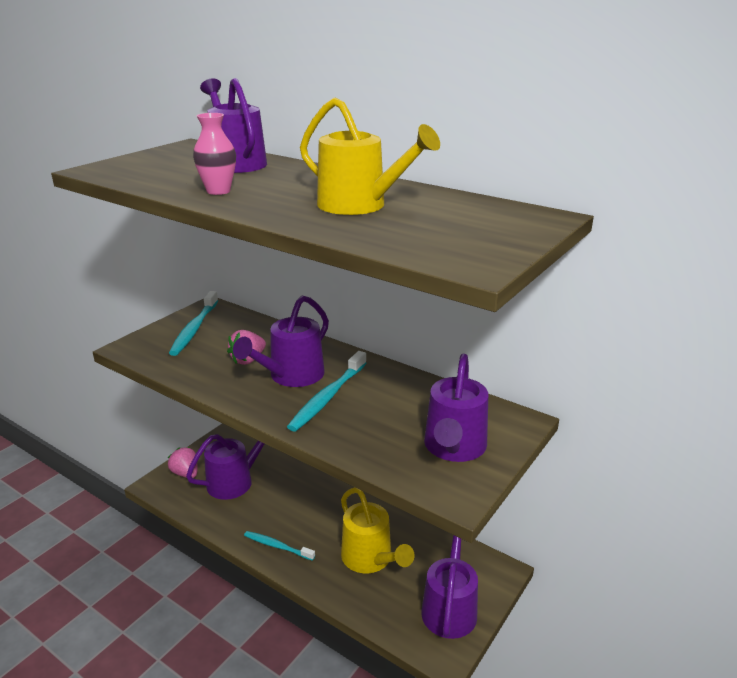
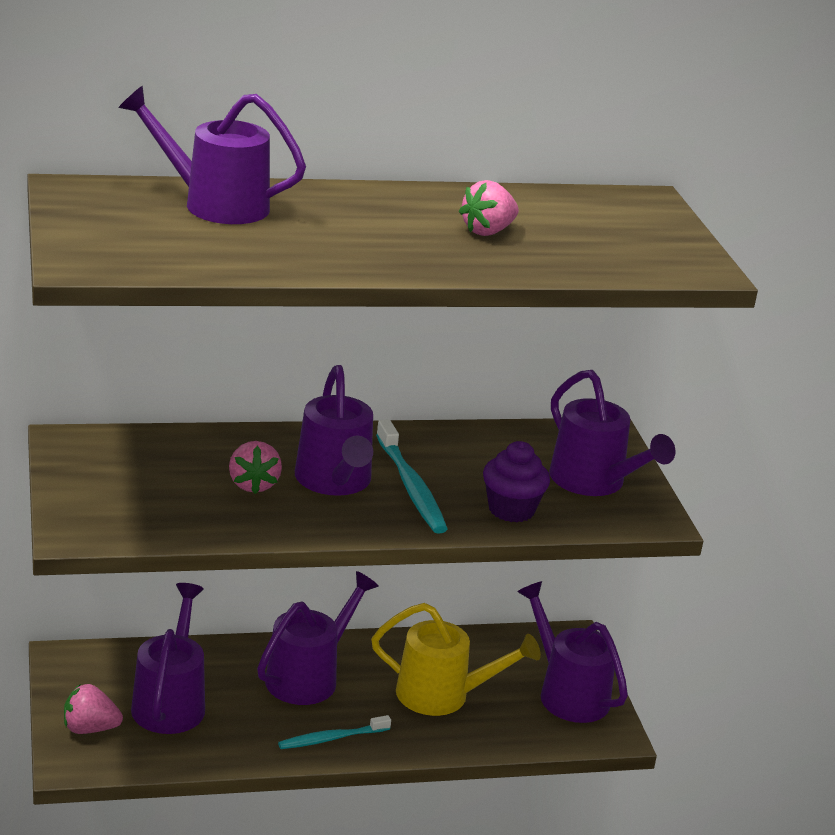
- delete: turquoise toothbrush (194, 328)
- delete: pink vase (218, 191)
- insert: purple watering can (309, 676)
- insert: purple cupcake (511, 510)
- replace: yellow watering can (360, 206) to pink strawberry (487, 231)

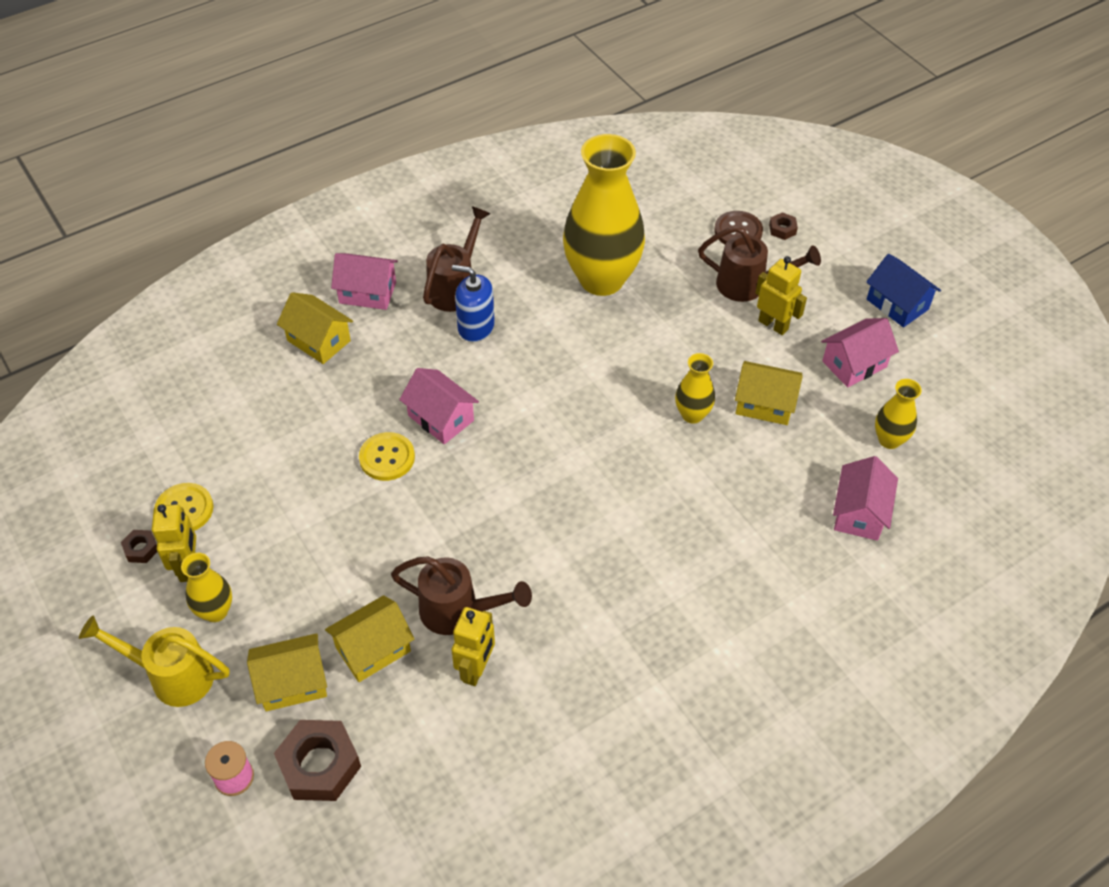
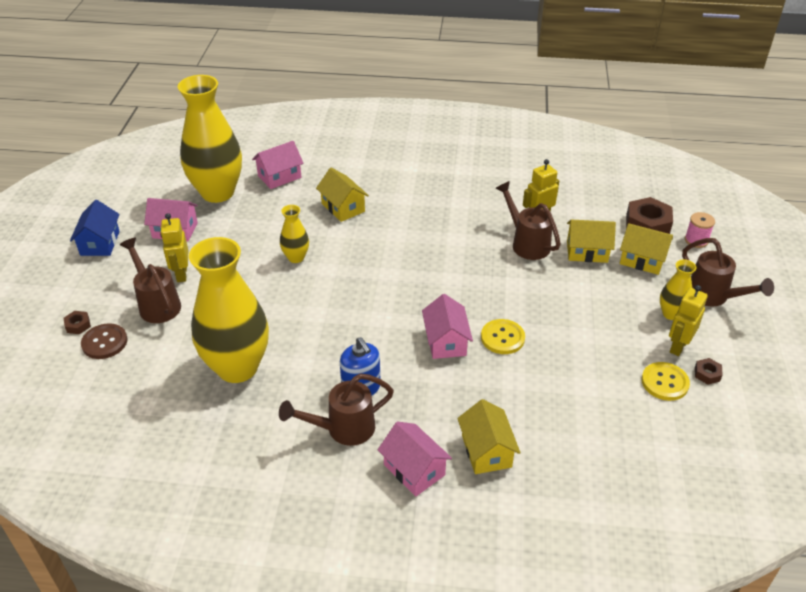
- move: yellow house (764, 404) to (343, 207)
- recolor: yellow watering can (172, 676) to brown watering can (713, 297)
- resize: yellow vase (889, 440) = (217, 192) x2.20

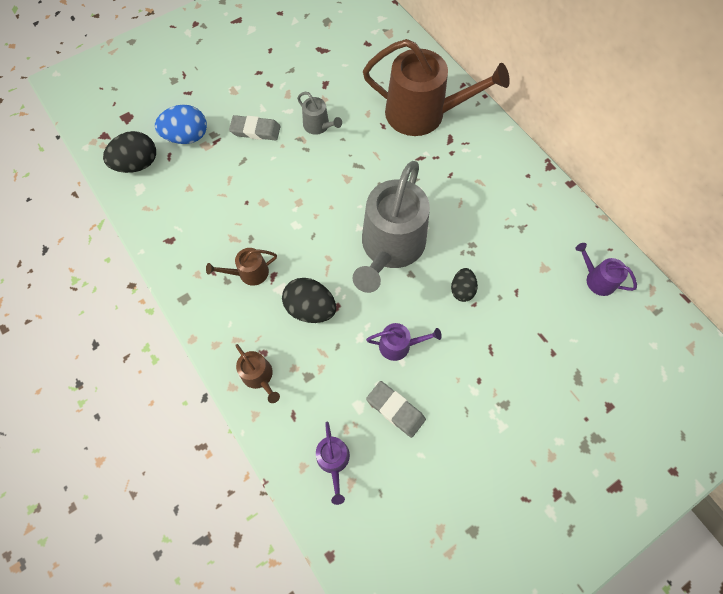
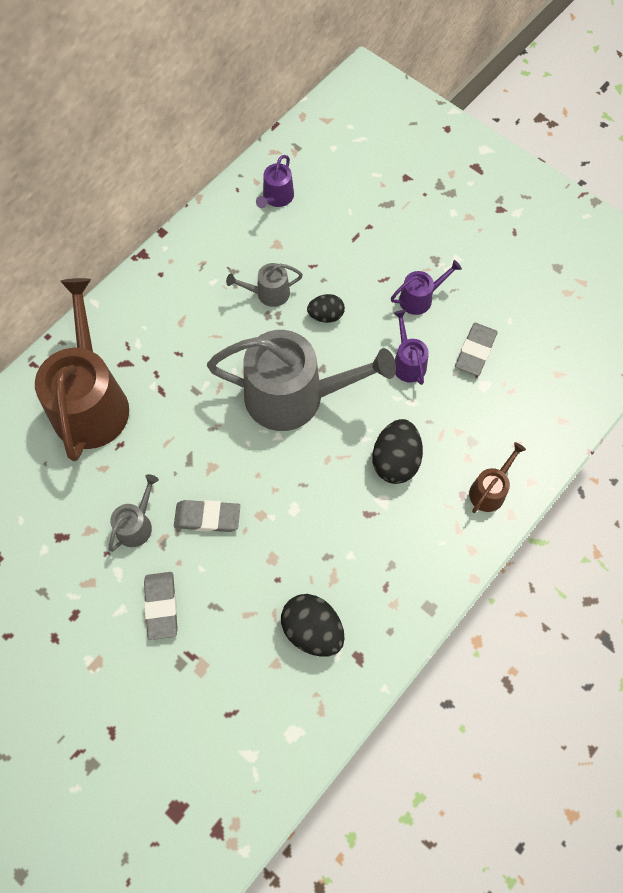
- delete: blue egg (187, 137)
- delete: brown watering can (249, 273)
- insert: grey eraser (207, 517)
- insert: grey watering can (268, 293)
- move: black egg (138, 164) to (312, 630)
- move: purple watering can (333, 461) to (419, 298)

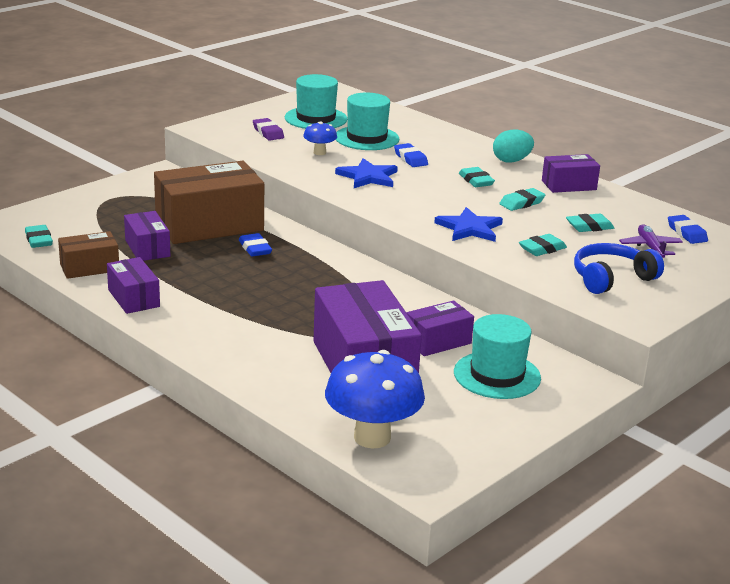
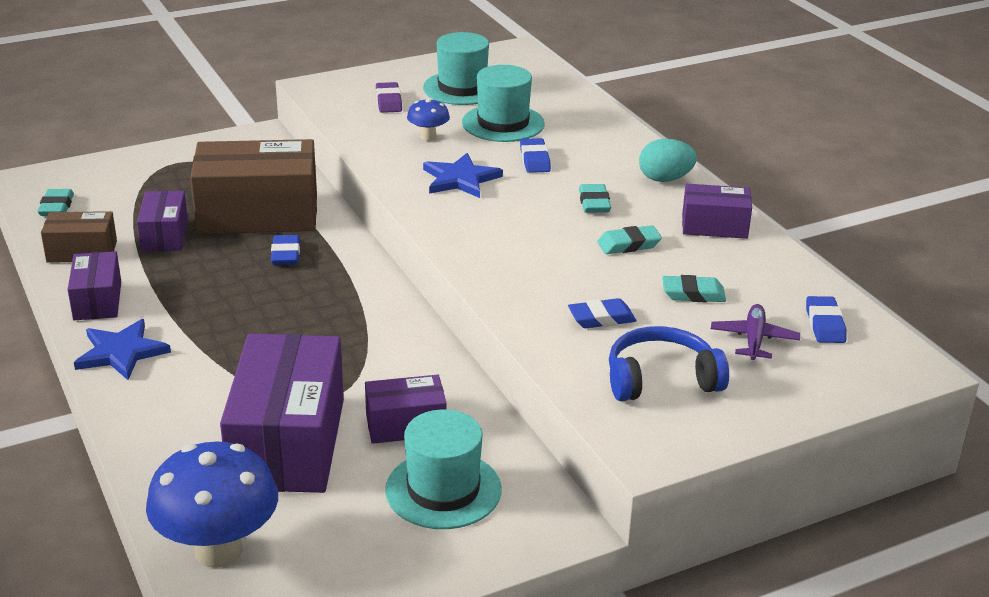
- move: blue star (469, 228) to (121, 352)
- recolor: turquoise eraser (542, 249) to blue eraser (601, 318)

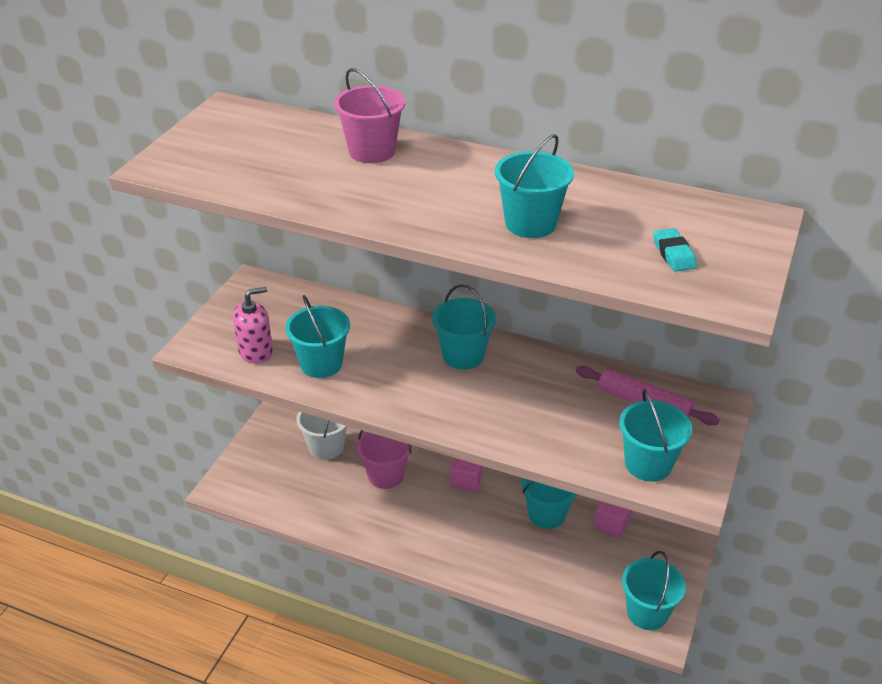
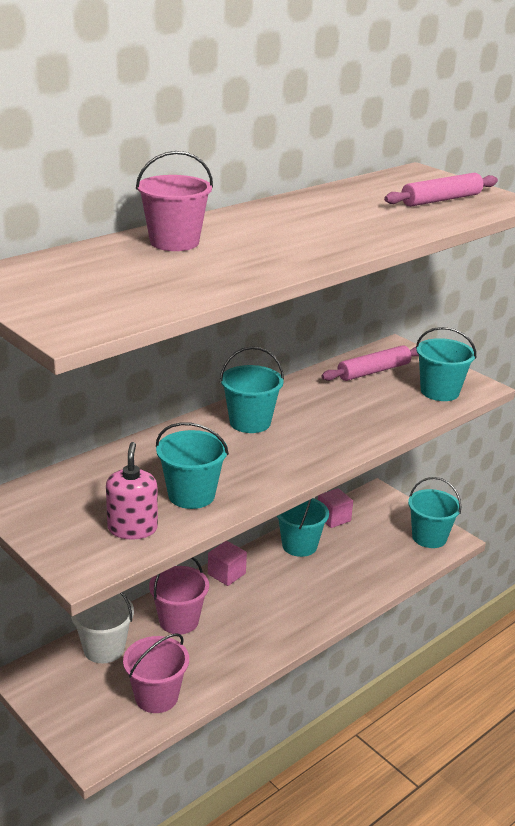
- delete: turquoise bucket (530, 223)
- insert: pink bucket (156, 696)
- replace: turquoise eraser (673, 254) to pink rolling pin (441, 200)

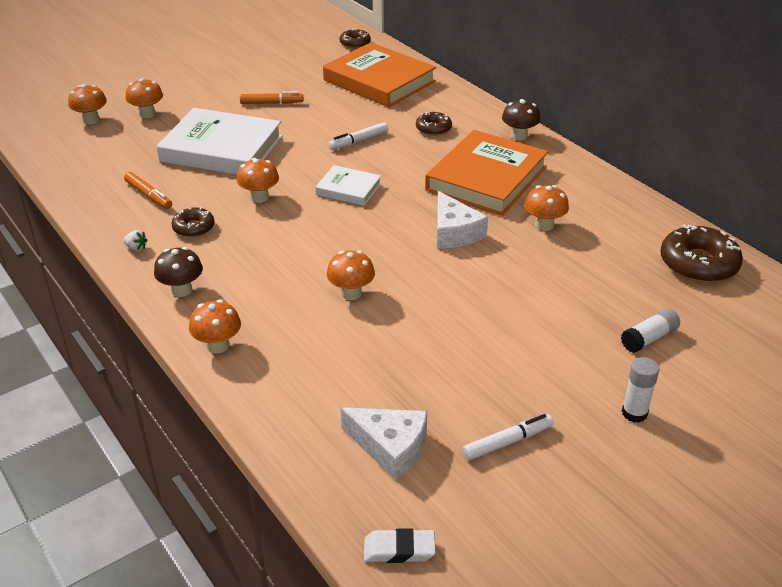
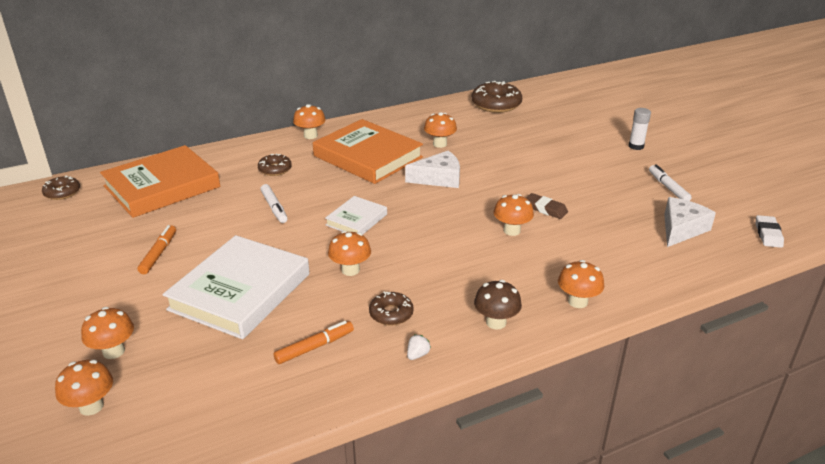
- delete: white glue stick (649, 338)
- insert: brown eraser (545, 209)
- recolor: brown mushroom (519, 136) to orange mushroom (310, 135)

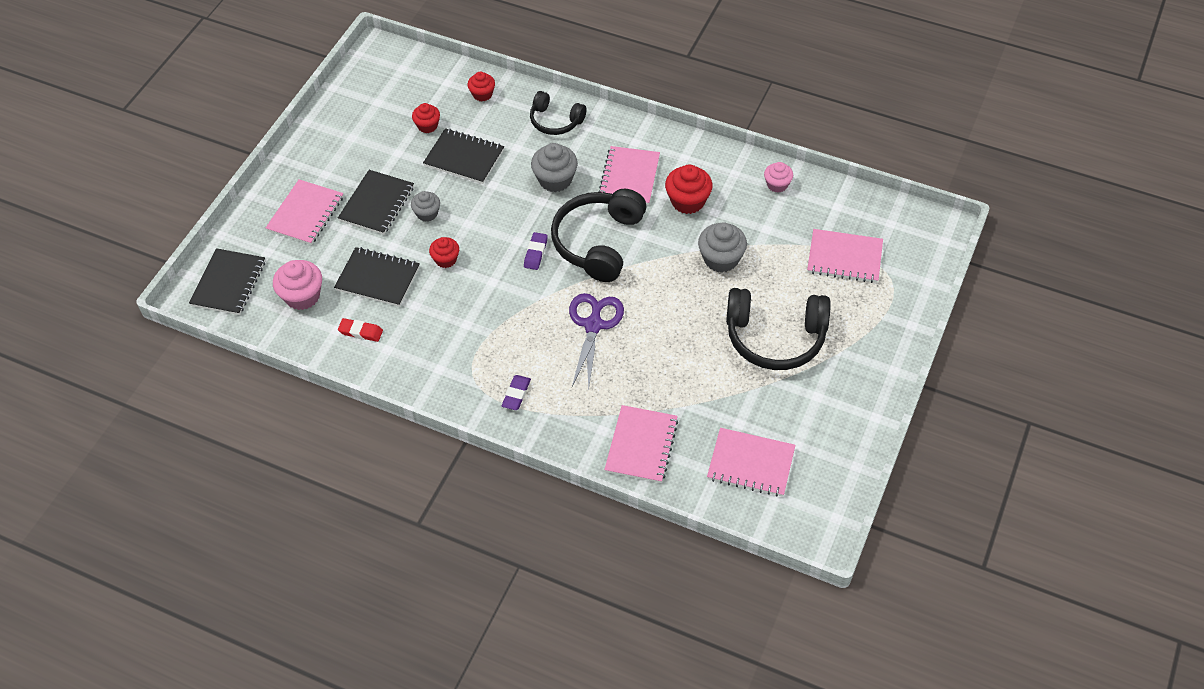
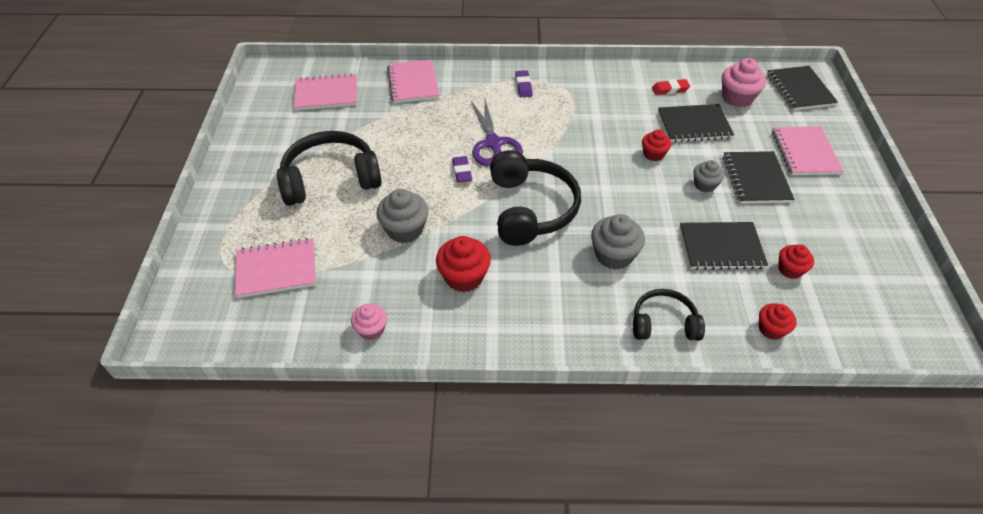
- delete: pink notebook (629, 177)
- move: purple eraser (535, 253) to (462, 171)

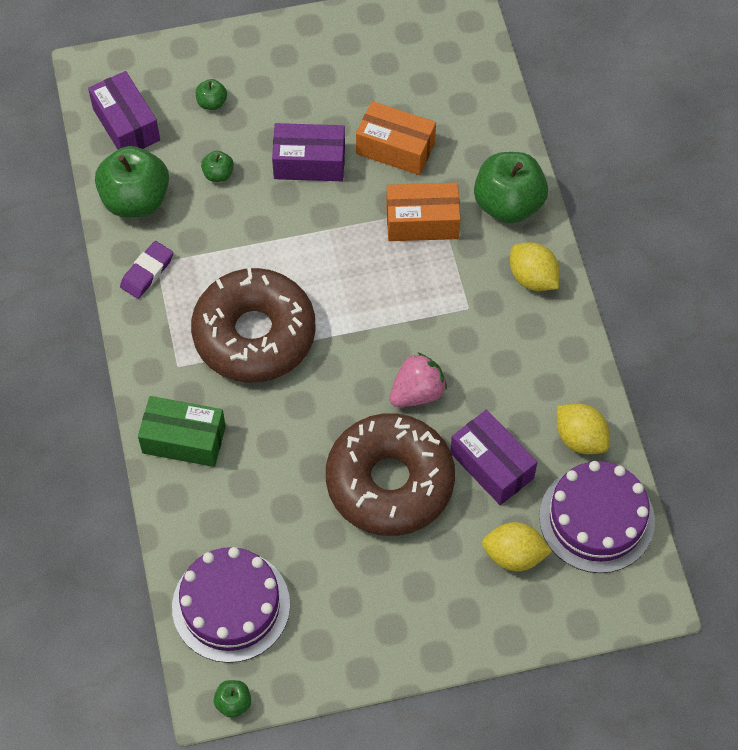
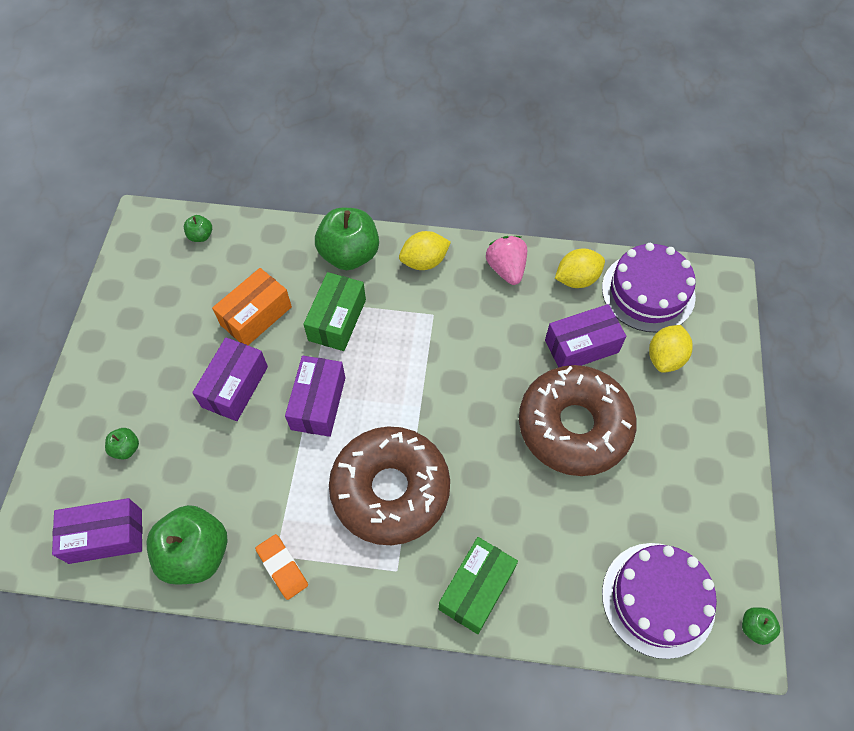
- insert: purple box (318, 403)
- move: green apple (218, 174) to (201, 236)
- move: pink strawberry (417, 392) to (506, 269)
- recolor: purple eraser (147, 272) to orange eraser (282, 567)
- recolor: orange box (422, 222) to green box (337, 320)

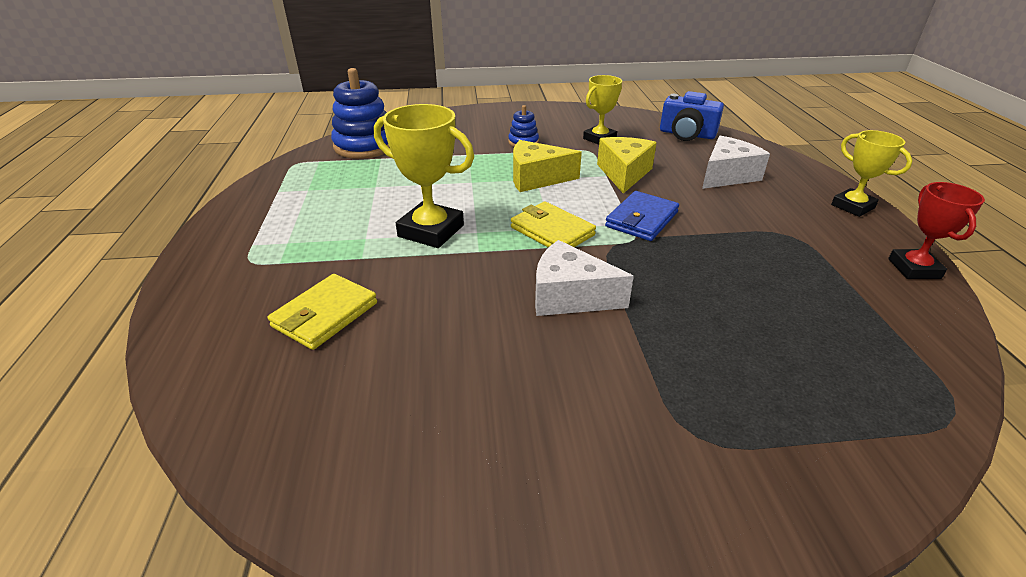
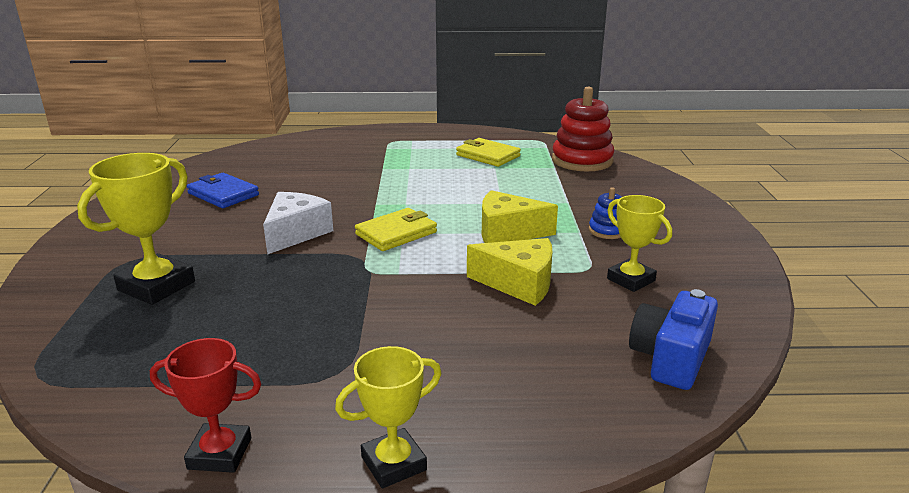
- delete: white cheese (727, 175)
- move: yellow wallet (325, 315) to (488, 156)
- move: yellow trophy (431, 231) to (156, 286)
- move: blue wallet (641, 219) to (223, 194)
- recolor: blue stacking toy (365, 146) to red stacking toy (582, 160)
- rotate: yellow cheese (536, 178) = (507, 233) 90 degrees counterclockwise

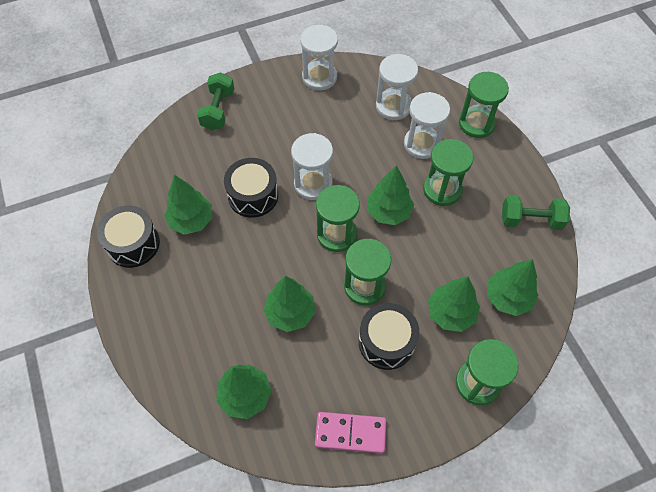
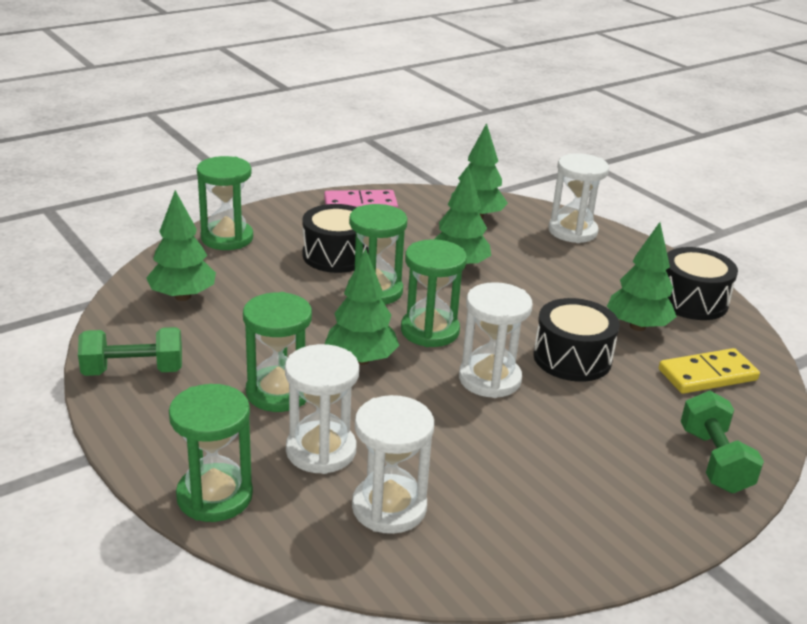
- delete: green tree (450, 313)
- insert: yellow domino (707, 375)
- move: white hourglass (319, 77) to (572, 231)

